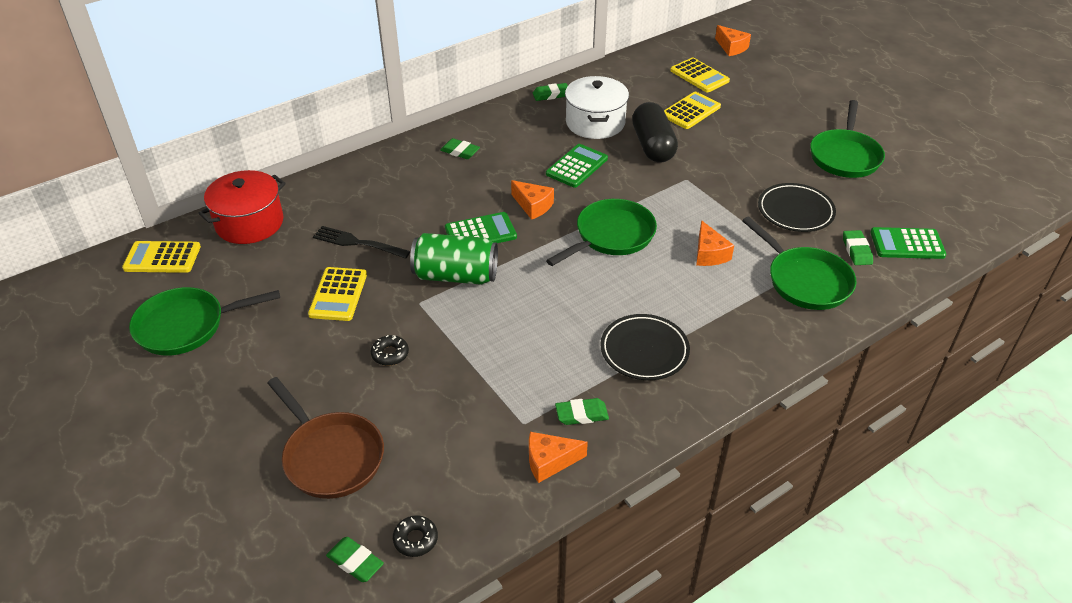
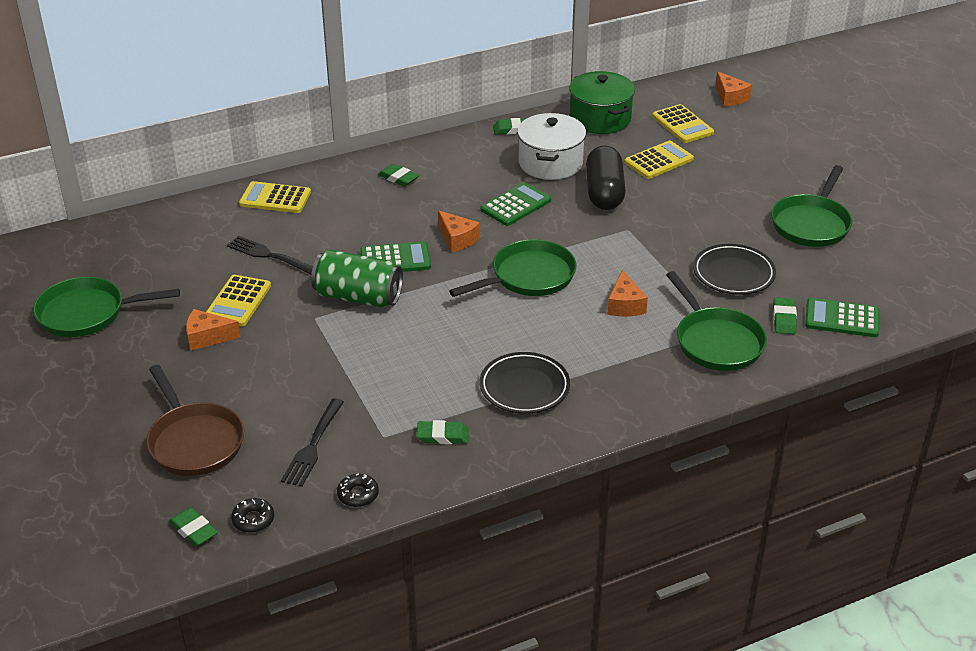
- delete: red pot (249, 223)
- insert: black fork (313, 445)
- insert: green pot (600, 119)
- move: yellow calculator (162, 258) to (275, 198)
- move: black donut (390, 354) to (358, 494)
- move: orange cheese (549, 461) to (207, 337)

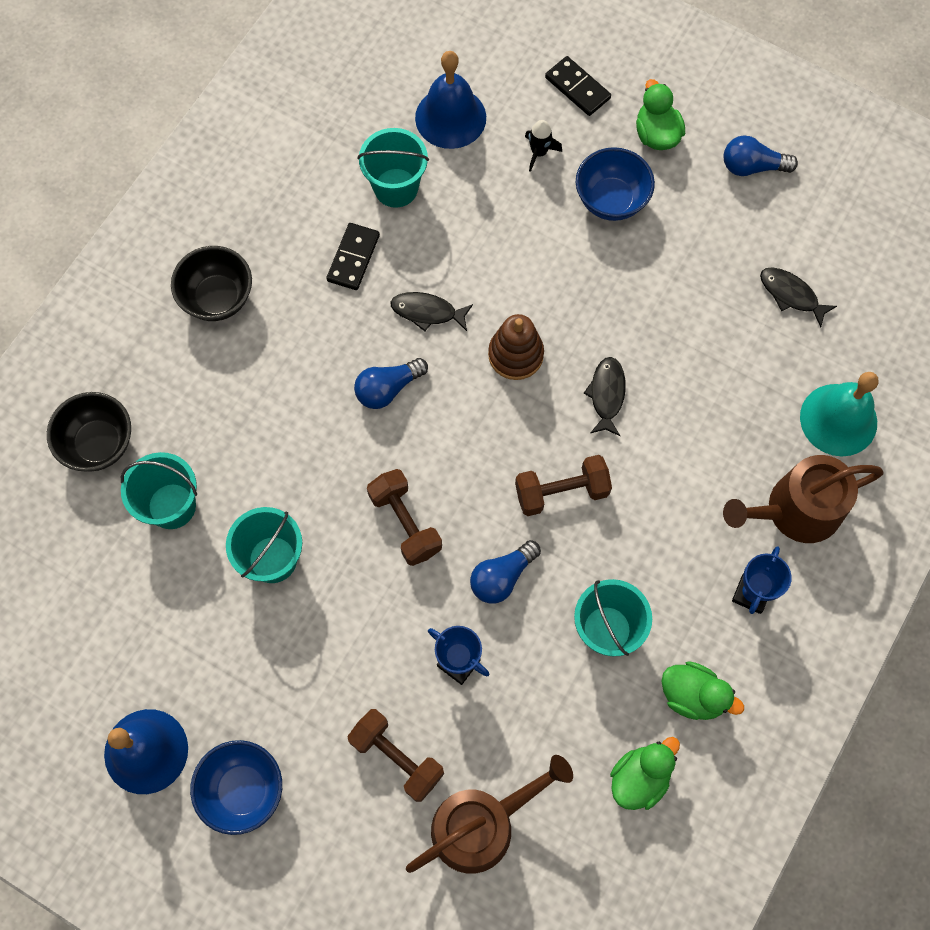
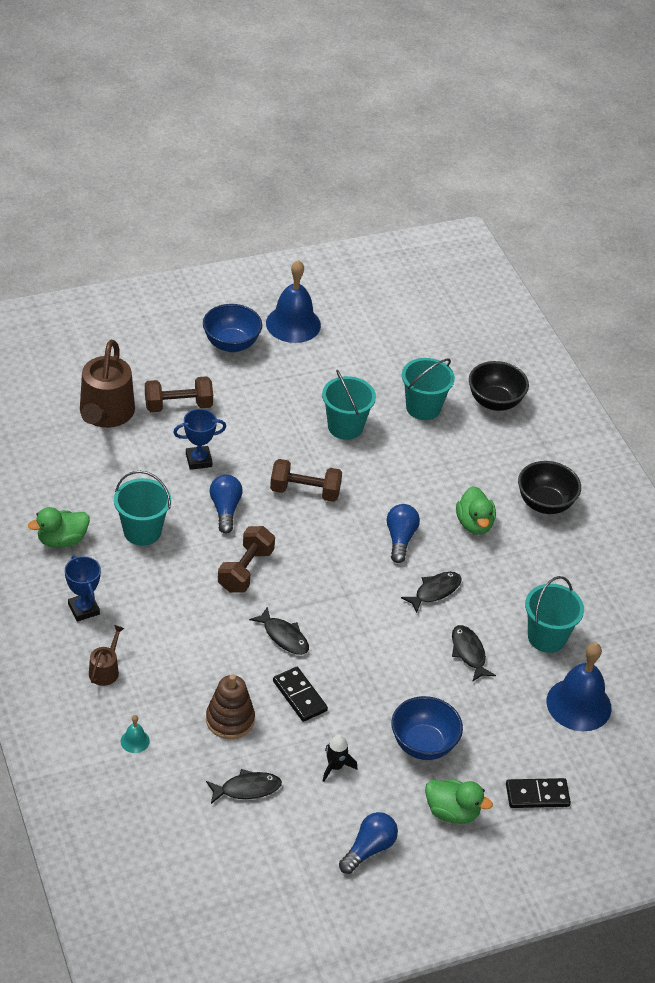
- insert: black fish (469, 653)
- move: black domino (353, 258) to (300, 696)
- move: brown stacking toy (515, 355) to (230, 720)
- move: black rocket (539, 152) to (335, 767)
- move: green duck (639, 778) to (474, 524)
- resize: brown watering can (795, 510) = (105, 670) x0.48
- resize: turquoise bell (838, 419) = (135, 741) x0.43

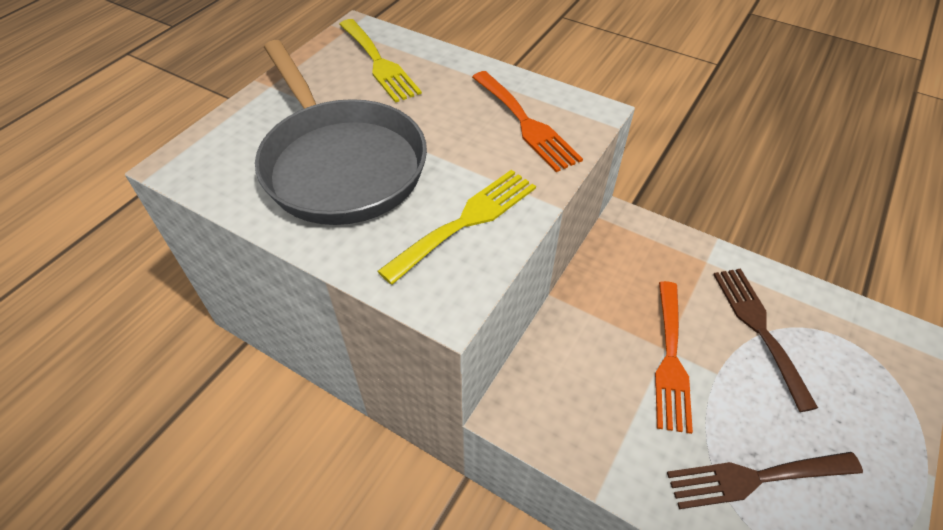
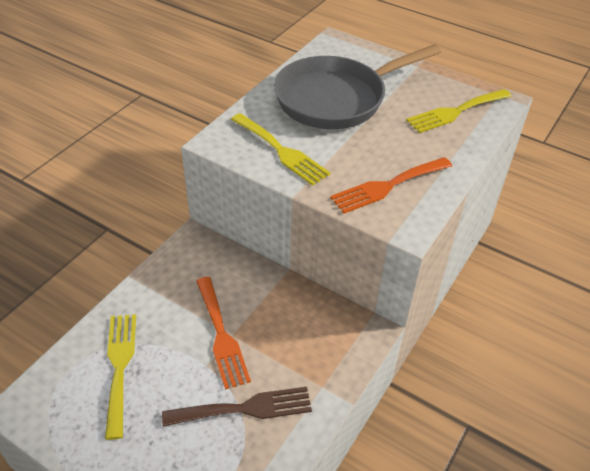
- recolor: brown fork (754, 478) to yellow fork (120, 366)
- rotate: orange fork (670, 360) = (221, 335) 120 degrees counterclockwise

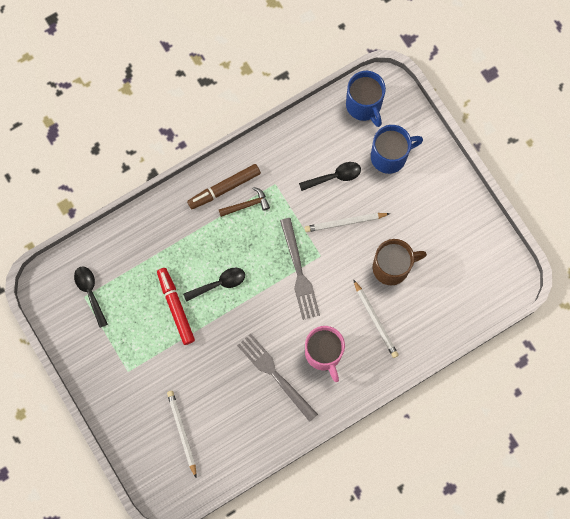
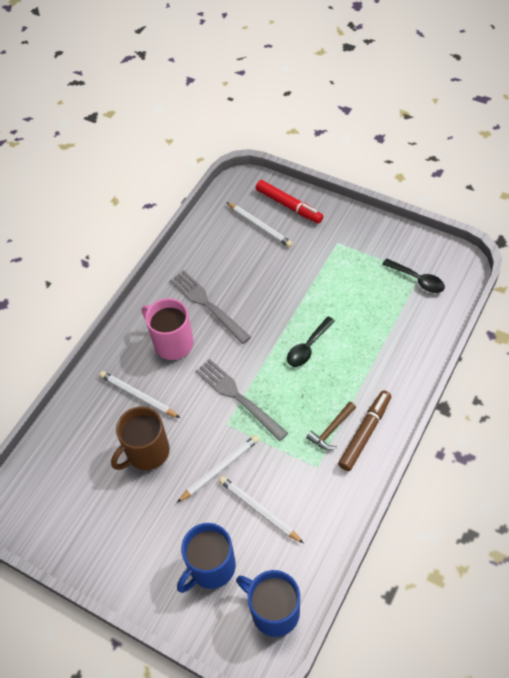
- move: red marker (176, 307) to (289, 206)
- replace: black spoon (335, 176) to white pencil (259, 510)
- rotate: grey fork (275, 374) = (207, 304) 150 degrees counterclockwise

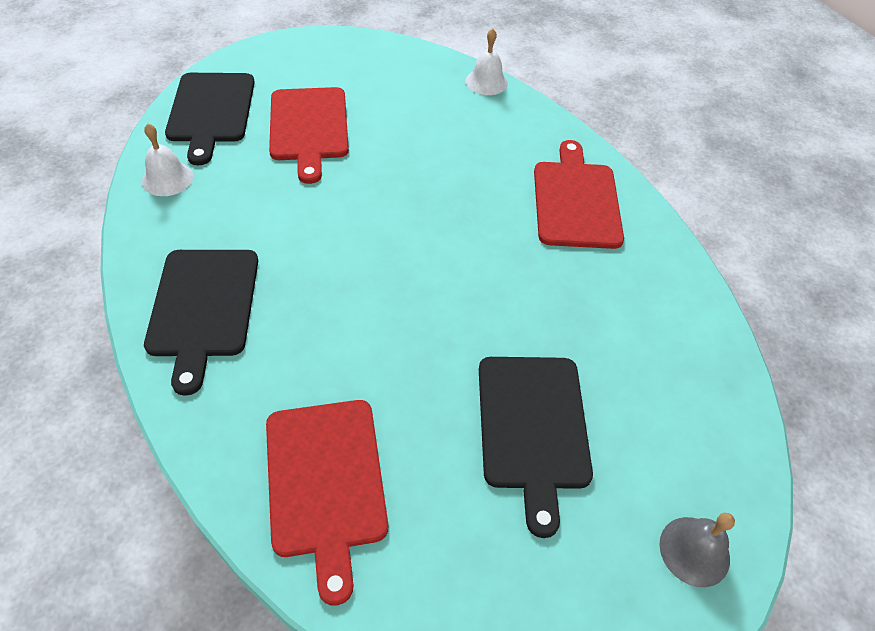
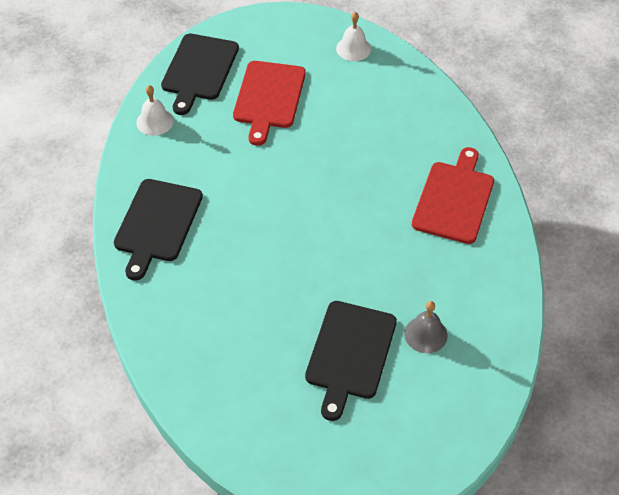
- delete: red cutting board (326, 482)
- move: white bell (486, 82) to (353, 48)
- move: grey bell (694, 551) to (425, 334)

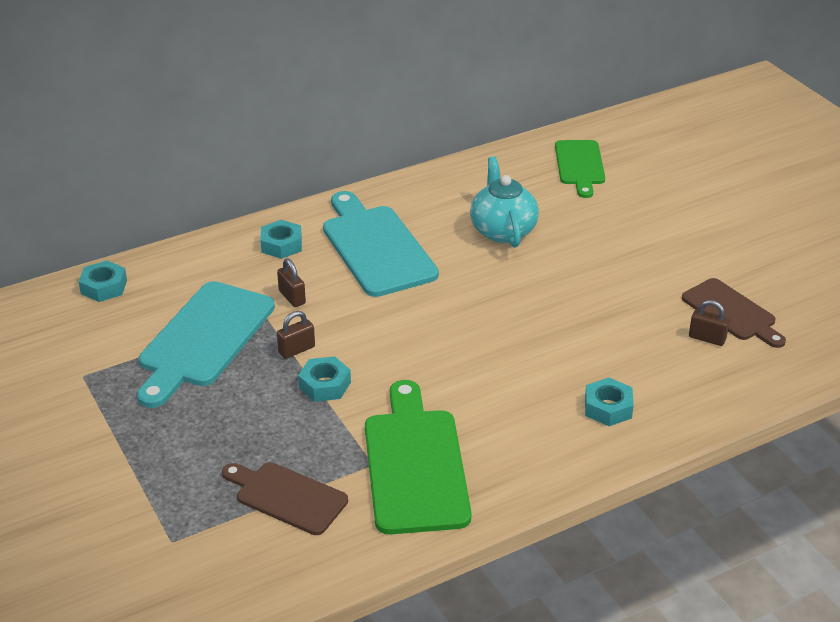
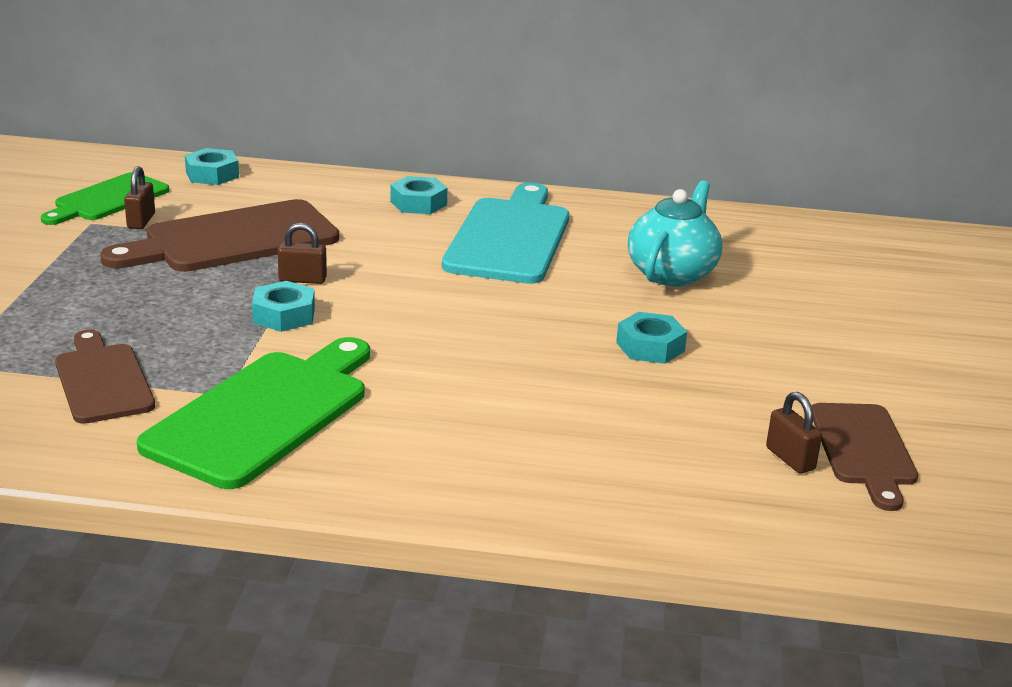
- move: brown padlock (292, 297) to (141, 221)
- move: green cutting board (580, 165) to (108, 199)
- move: turquoise nut (608, 408) to (650, 347)
- recolor: turquoise cutting board (204, 339) to brown cutting board (233, 239)

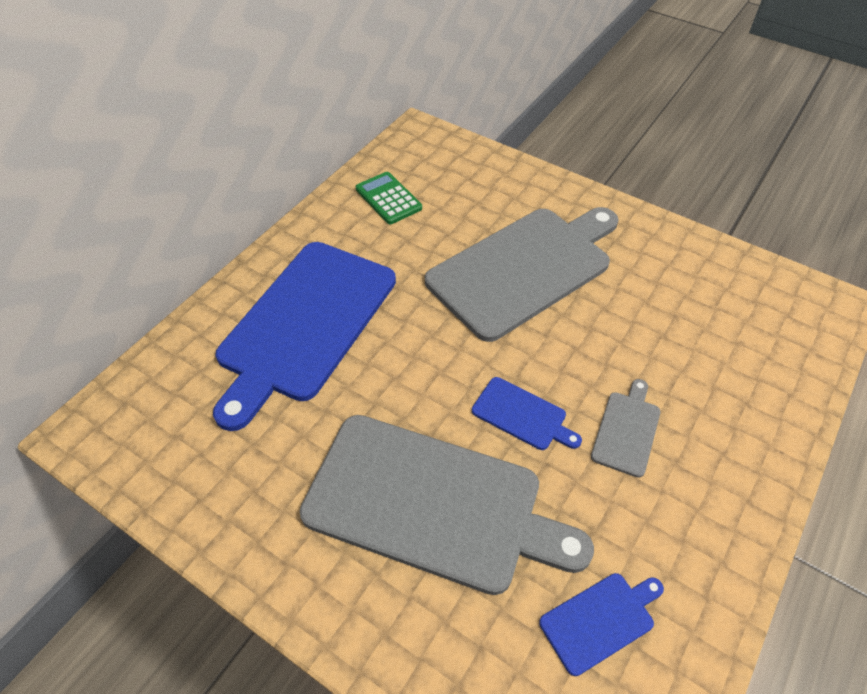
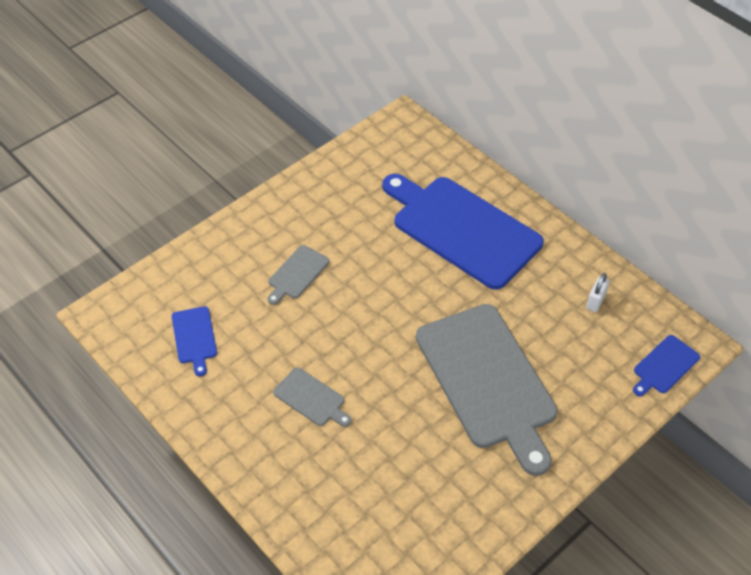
- move: blue cutting board (522, 415) to (664, 366)
- replace: green calculator (388, 199) to white padlock (595, 301)
- resize: grey cutting board (432, 503) = (297, 274) x0.43

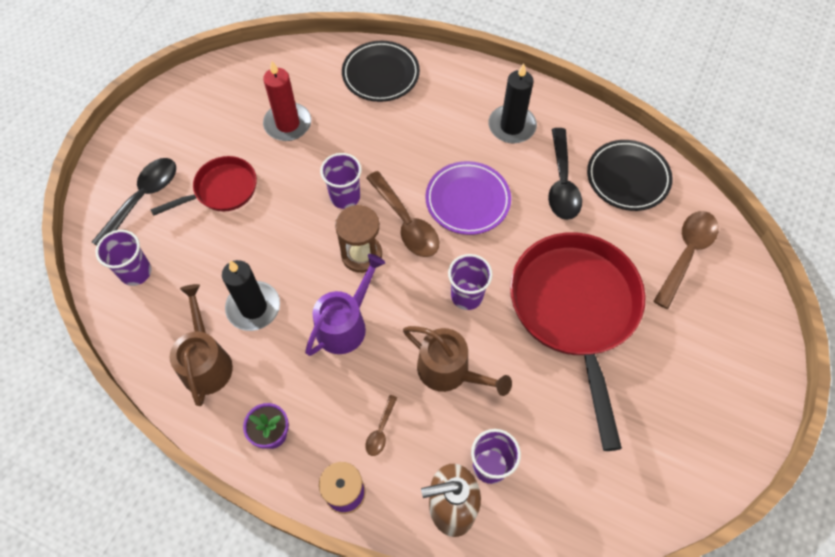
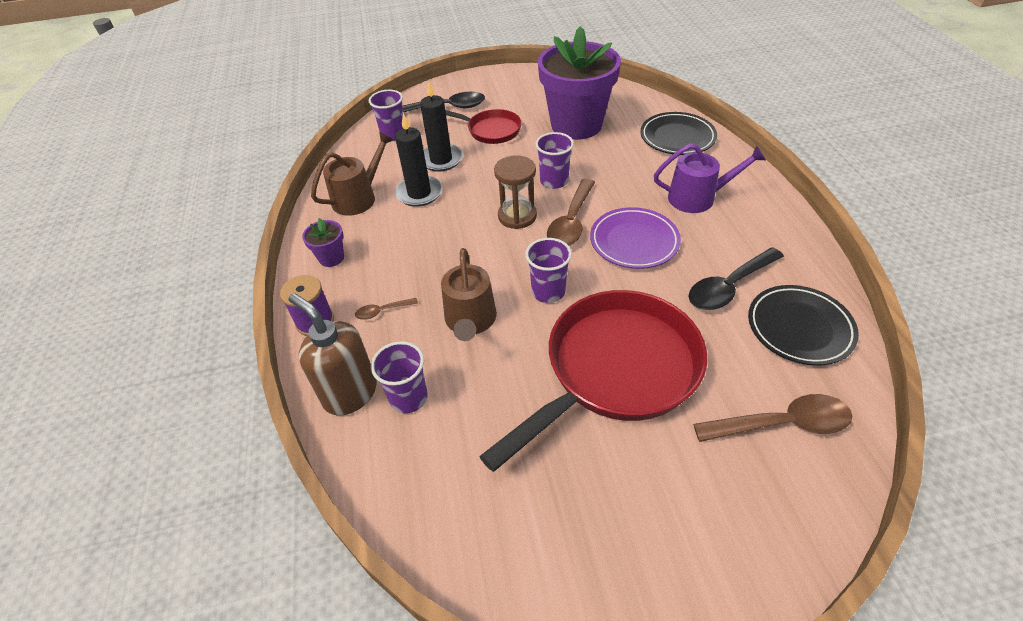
- move: purple watering can (345, 324) to (697, 198)
- move: black candle (512, 126) to (441, 160)
- replace: red candle (288, 124) to purple flower pot (576, 125)

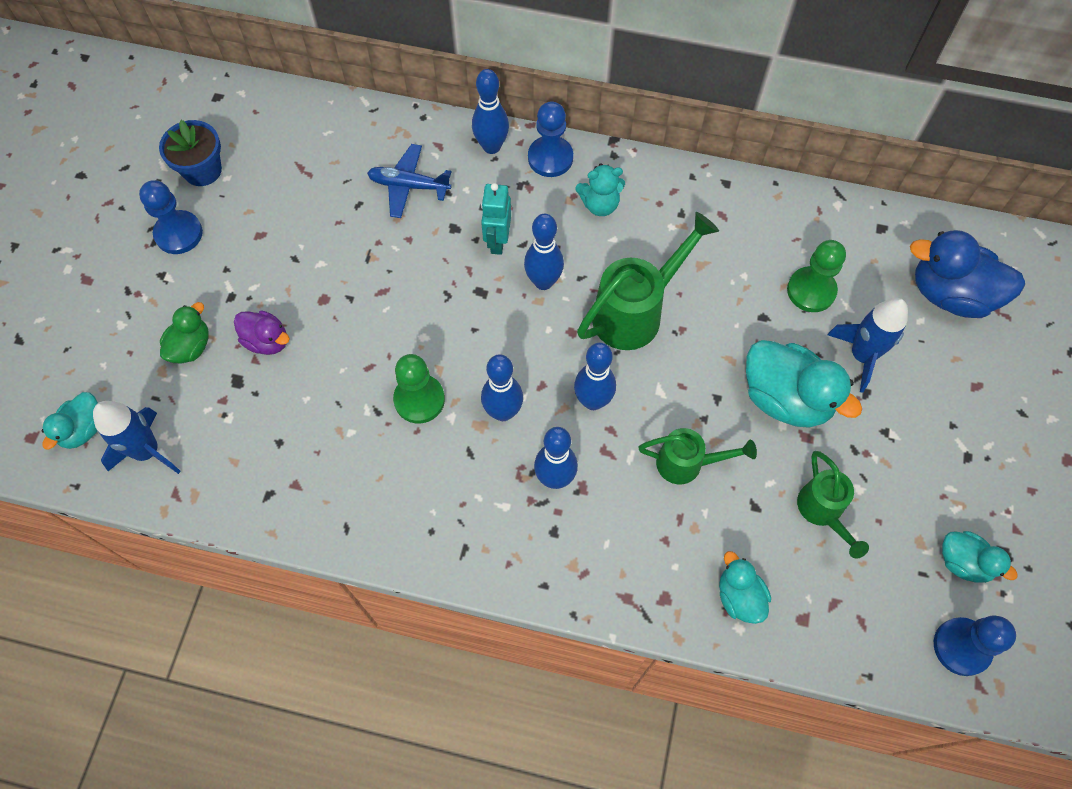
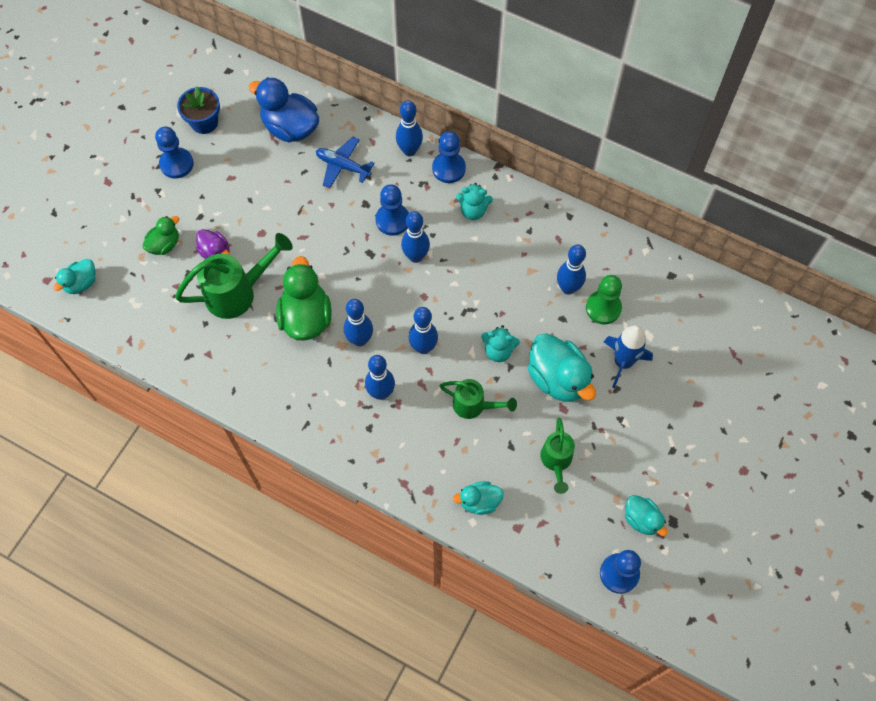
- delete: blue rocket (147, 451)
- insert: turquoise teddy bear (498, 351)
- insert: blue bowling pin (568, 288)
- move: green watering can (636, 311) to (238, 292)
- move: blue duck (950, 294) to (290, 128)
- replace: green pawn (419, 400) to green duck (306, 317)
- replace: turquoise robot (497, 241) to blue pawn (392, 220)
- rotate: turquoise duck (739, 596) = (479, 502) 90 degrees counterclockwise

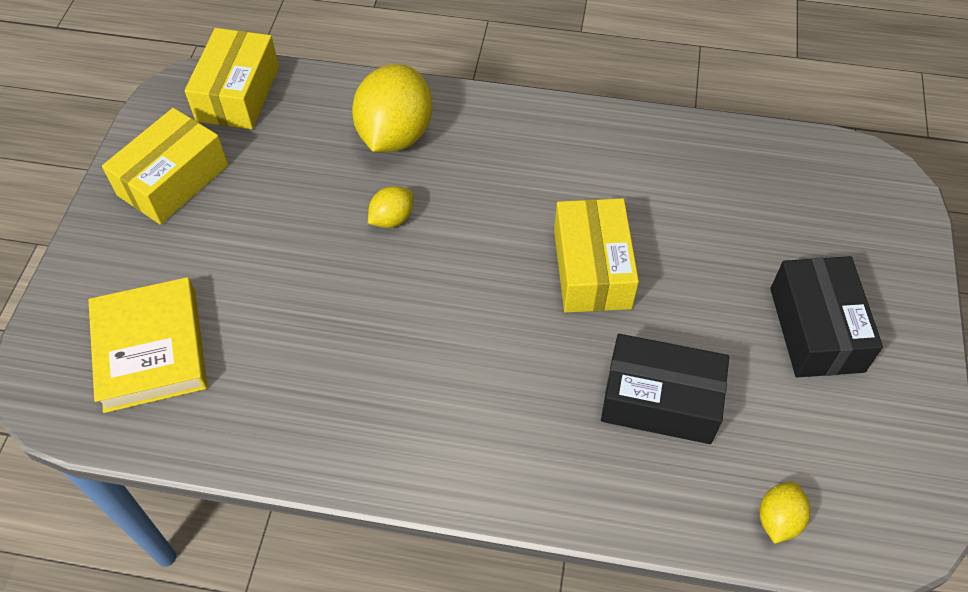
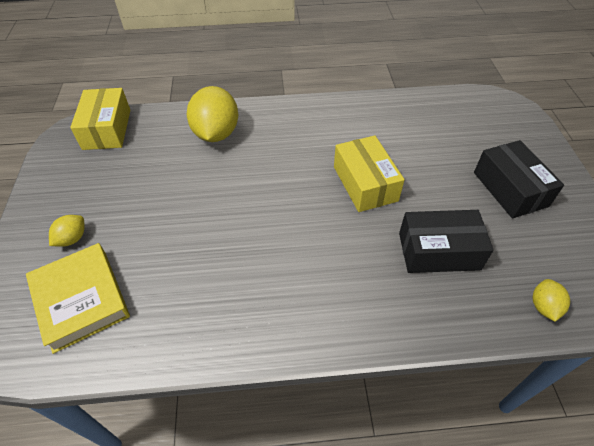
- delete: yellow box (173, 180)
- move: yellow lemon (392, 219) to (72, 239)

